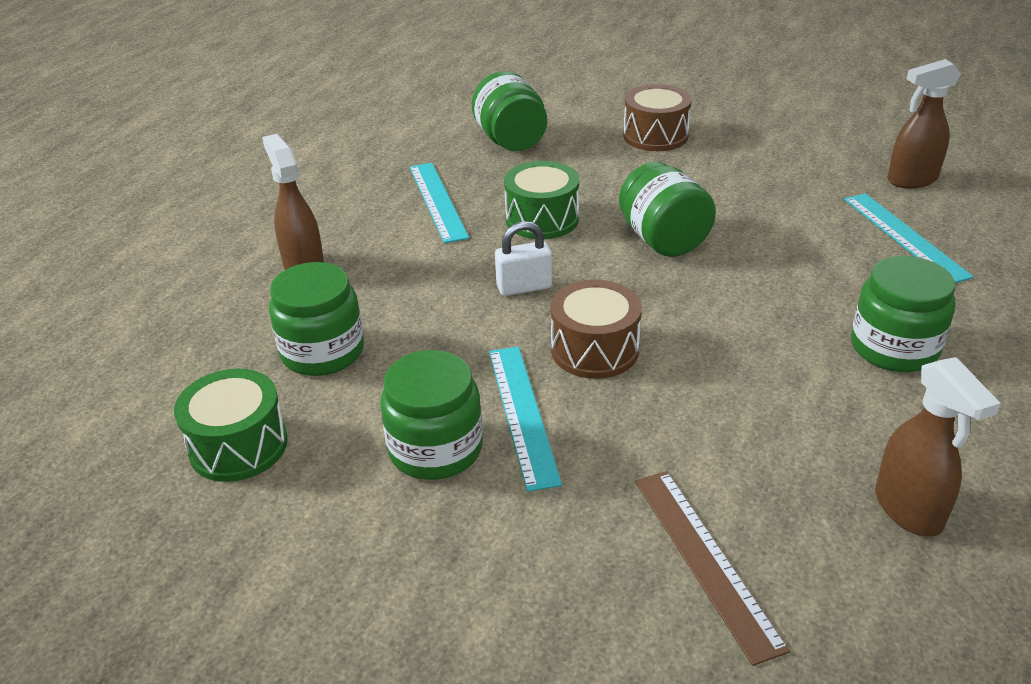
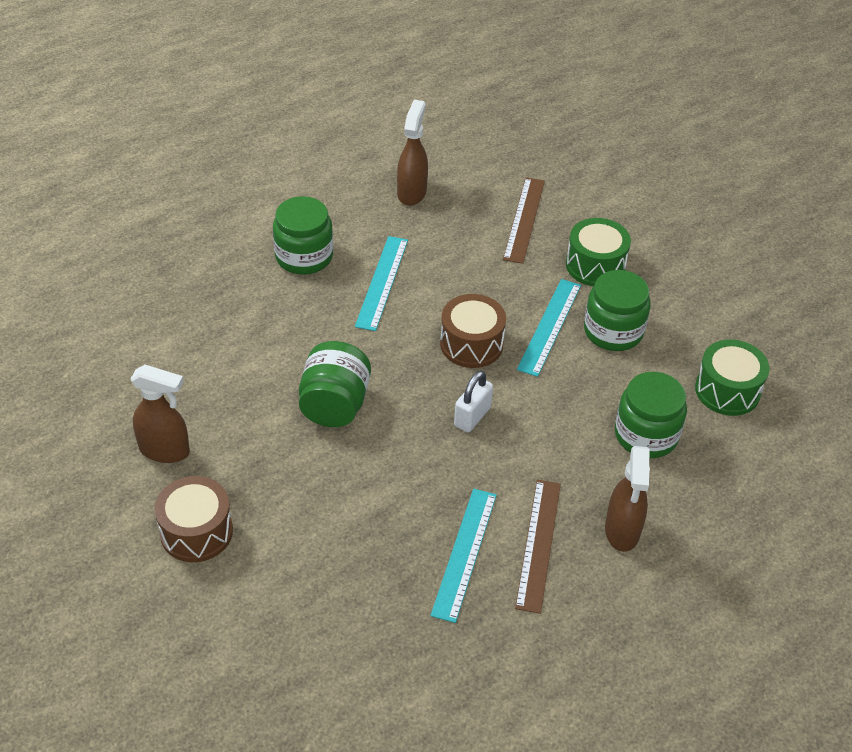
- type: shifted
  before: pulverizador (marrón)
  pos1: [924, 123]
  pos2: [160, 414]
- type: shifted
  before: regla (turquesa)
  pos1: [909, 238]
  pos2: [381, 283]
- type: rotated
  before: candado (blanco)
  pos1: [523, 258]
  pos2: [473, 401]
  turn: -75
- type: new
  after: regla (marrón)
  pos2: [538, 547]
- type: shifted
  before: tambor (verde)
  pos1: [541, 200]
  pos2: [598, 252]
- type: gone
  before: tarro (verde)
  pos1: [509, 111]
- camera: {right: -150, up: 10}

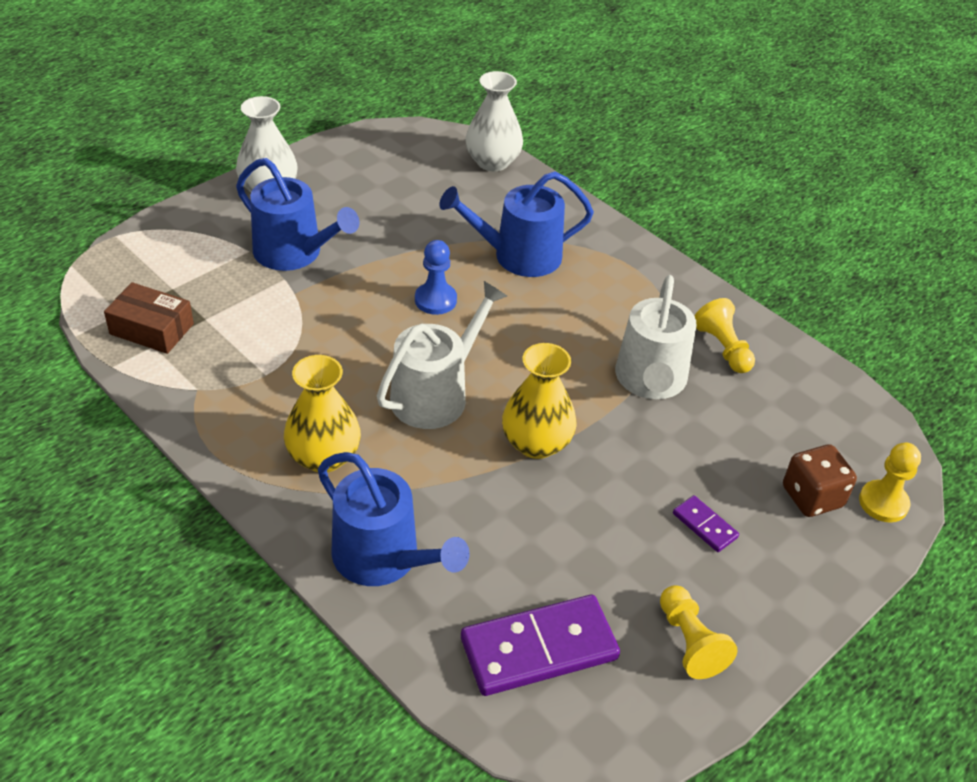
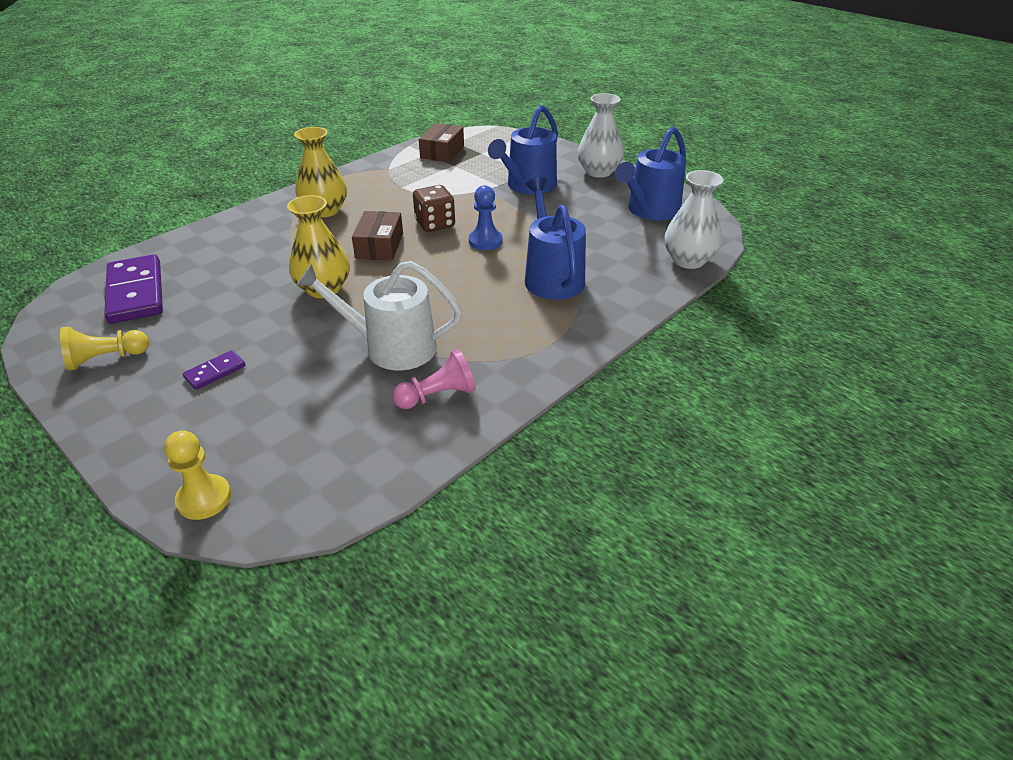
- type: swapped
  before: regadera (blanco)
  after: caja (marrón)
  pos1: [442, 355]
  pos2: [377, 235]
- type: repainted
  before: peón (amarillo)
  after: peón (rosa)
  pos1: [724, 335]
  pos2: [434, 379]
- type: shifted
  before: dado (marrón)
  pos1: [820, 480]
  pos2: [434, 208]
- type: shifted
  before: regadera (azul)
  pos1: [394, 519]
  pos2: [650, 174]
- camera: {right: 90, up: -5}

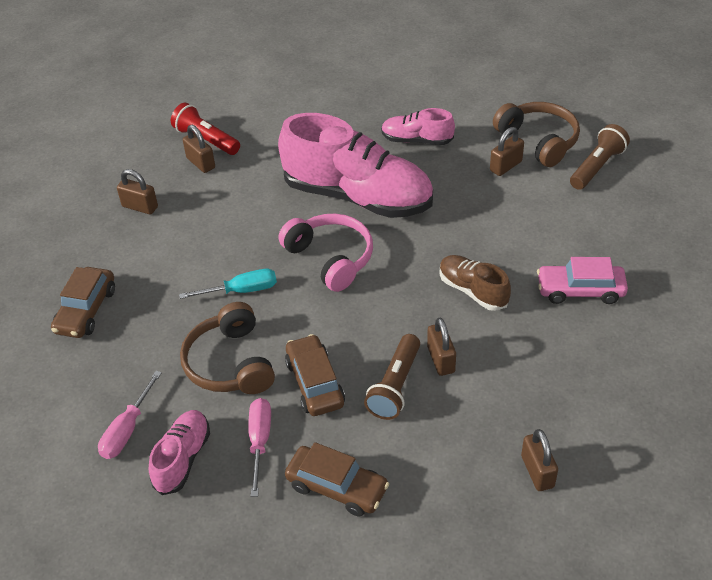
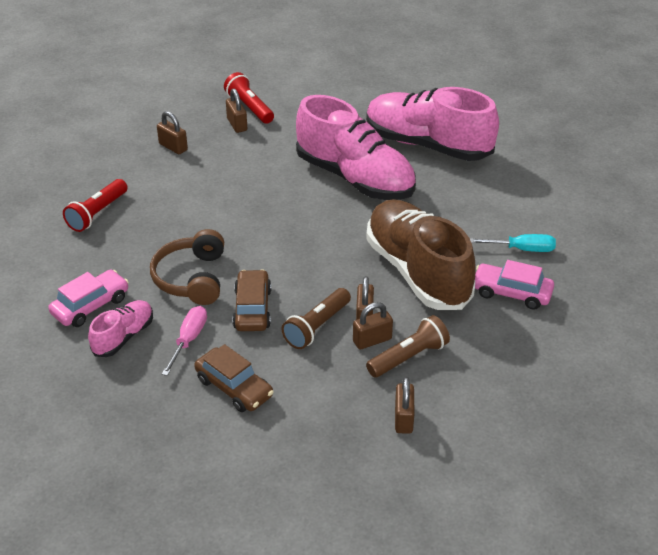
- type: swapped
  before: destornillador (rosa)
  after: coche (rosa)
  pos1: [130, 415]
  pos2: [88, 298]
- type: swapped
  before: coche (marrón)
  after: lámpara de mano (rojo)
  pos1: [83, 302]
  pos2: [95, 205]
- type: shifted
  before: candado (marrón)
  pos1: [507, 151]
  pos2: [373, 326]
- type: scaled
  before: zapato (rosa)
  pos1: [418, 126]
  pos2: [432, 124]
  scale: 2.08
- type: scaled
  before: zapato (marrón)
  pos1: [475, 283]
  pos2: [420, 254]
  scale: 2.08
- type: shifted
  before: lámpara de mano (marrón)
  pos1: [600, 157]
  pos2: [408, 346]
- type: shifted
  before: destornillador (turquesa)
  pos1: [228, 284]
  pos2: [513, 243]
- type: gone
  before: auriculares (rosa)
  pos1: [325, 253]
- type: gone
  before: auriculares (marrón)
  pos1: [536, 134]
- camera: {right: 15, up: -5}

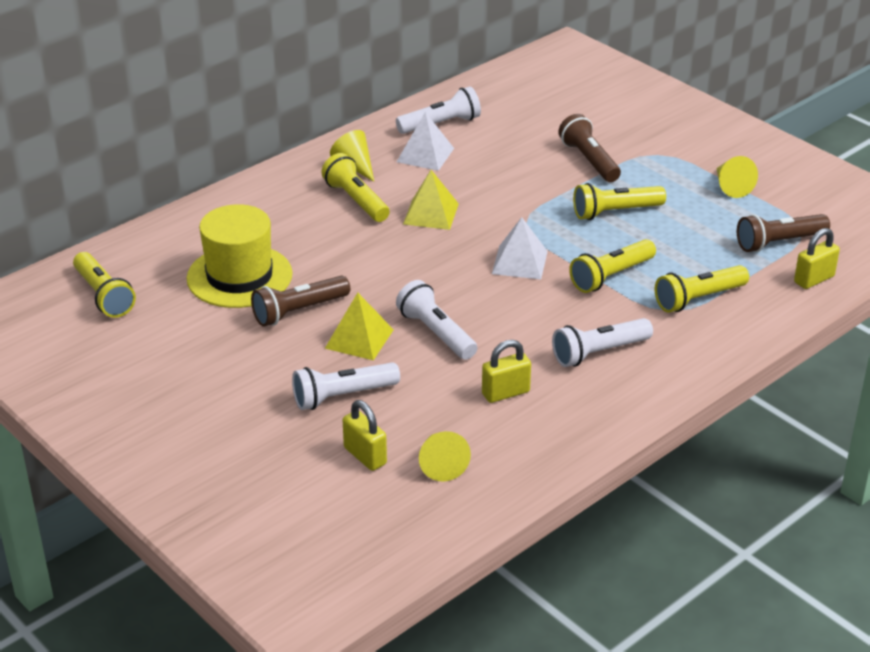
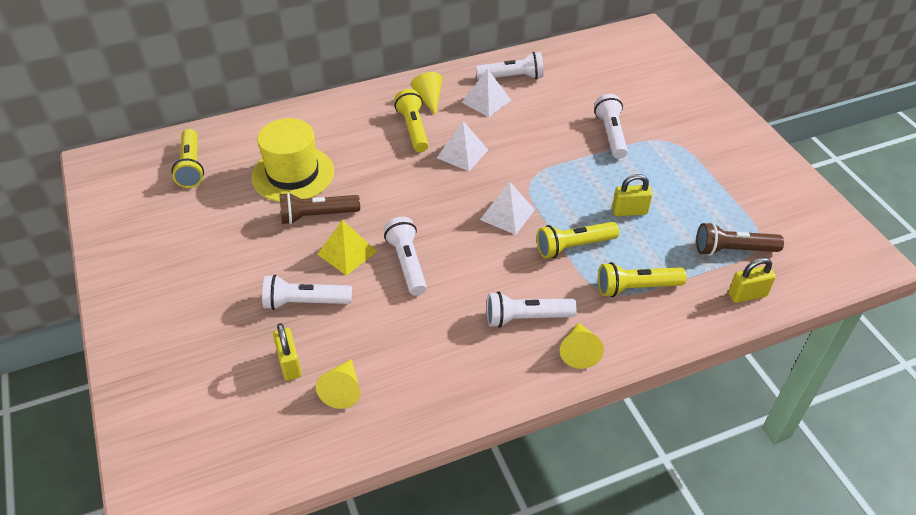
- type: repainted
  before: pirámide (amarillo)
  after: pirámide (blanco)
  pos1: [431, 200]
  pos2: [462, 146]
- type: shifted
  before: cono (amarillo)
  pos1: [737, 177]
  pos2: [582, 345]
- type: repainted
  before: lámpara de mano (marrón)
  after: lámpara de mano (blanco)
  pos1: [589, 148]
  pos2: [611, 126]
- type: shifted
  before: candado (amarillo)
  pos1: [506, 371]
  pos2: [632, 195]
- type: gone
  before: lámpara de mano (amarillo)
  pos1: [619, 201]
- camera: {right: 20, up: 10}

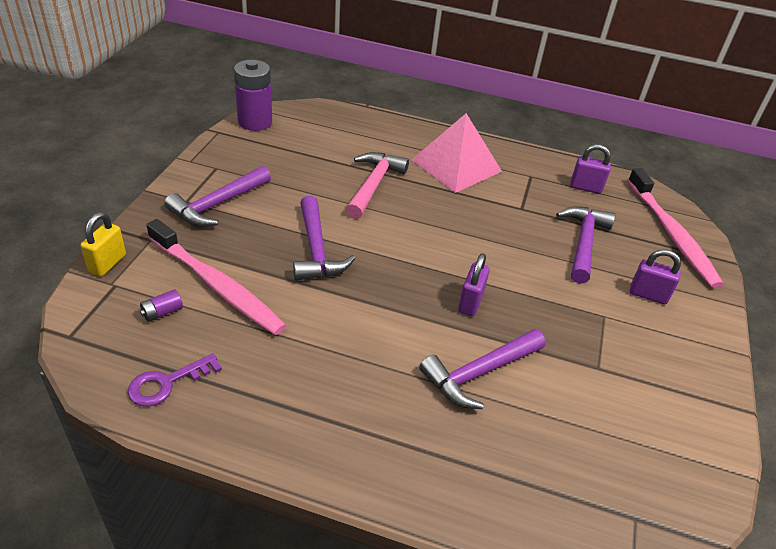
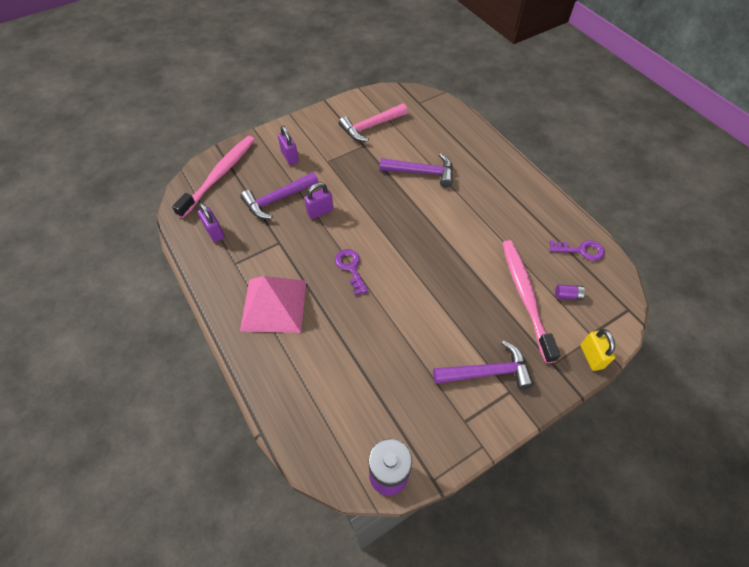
- type: shifted
  before: candado (morado)
  pos1: [474, 284]
  pos2: [318, 201]
- type: new
  after: llave (morado)
  pos2: [351, 272]
- type: shifted
  before: martillo (rosa)
  pos1: [377, 185]
  pos2: [373, 122]
- type: rotated
  before: candado (amarillo)
  pos1: [103, 244]
  pos2: [597, 350]
  turn: -75
- type: gone
  before: martillo (morado)
  pos1: [324, 238]
- camera: {right: -135, up: 15}

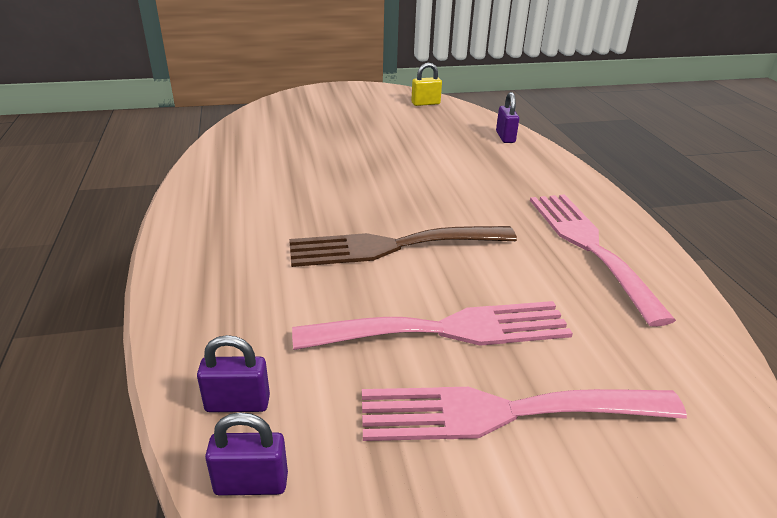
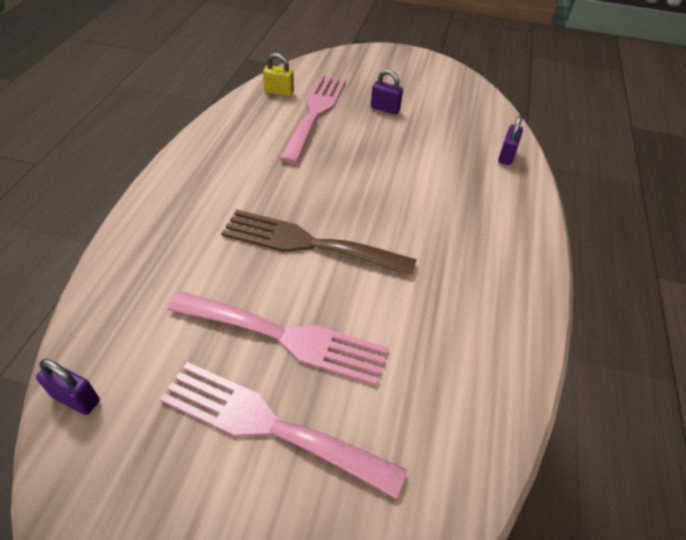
- type: shifted
  before: candado (amarillo)
  pos1: [426, 84]
  pos2: [278, 74]
- type: shifted
  before: tenedor (rosa)
  pos1: [603, 261]
  pos2: [312, 119]
- type: shifted
  before: candado (morado)
  pos1: [233, 373]
  pos2: [387, 92]
- camera: {right: 25, up: 15}

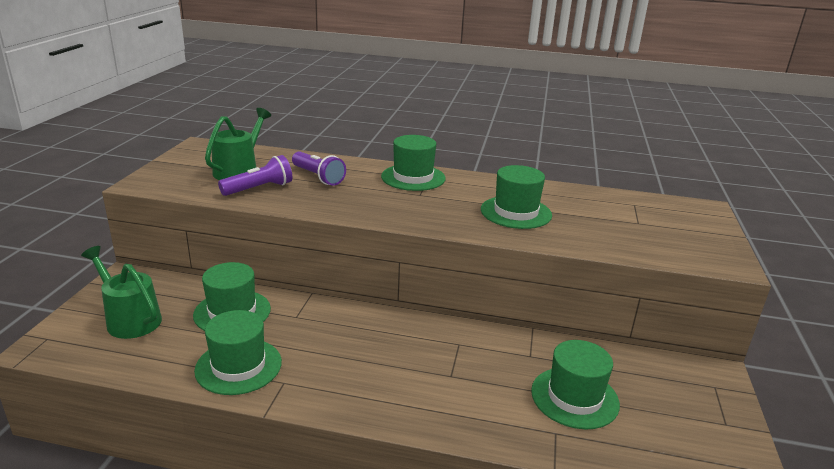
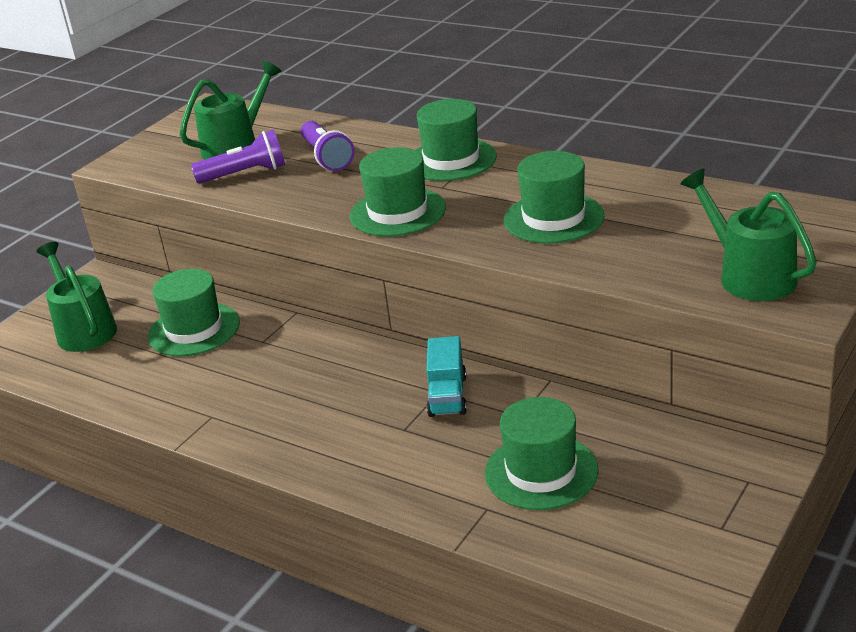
- type: shifted
  before: sombrero (verde)
  pos1: [238, 352]
  pos2: [398, 191]
- type: new
  after: camión (turquesa)
  pos2: [447, 376]
- type: new
  after: regadera (verde)
  pos2: [748, 234]
- camera: {right: 25, up: 5}

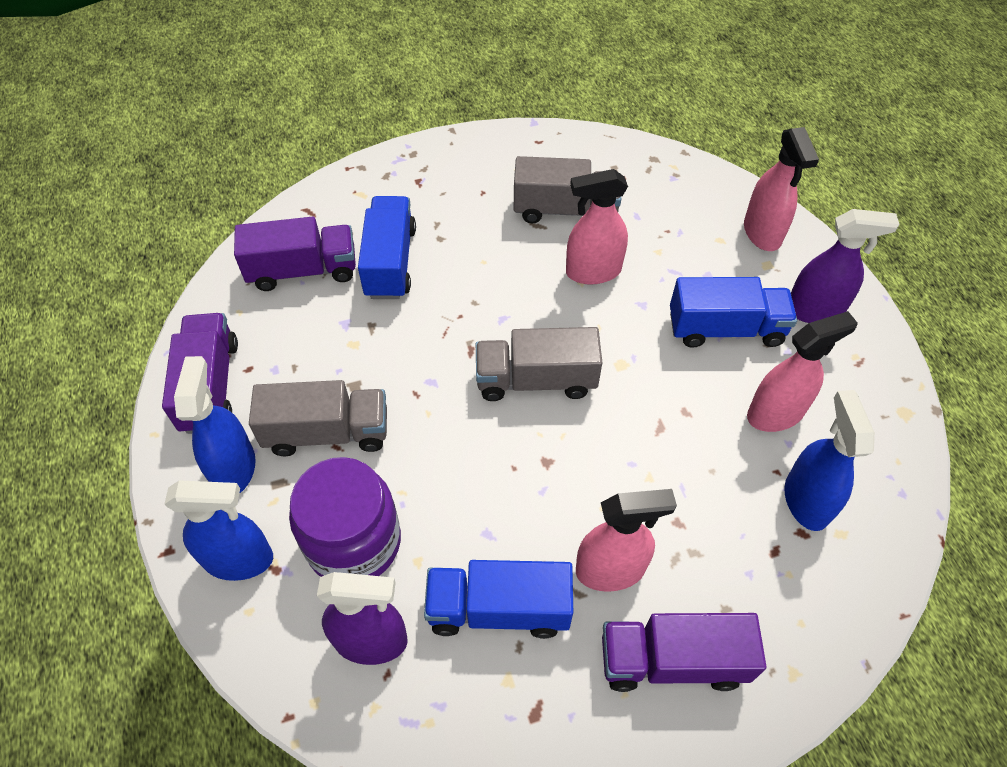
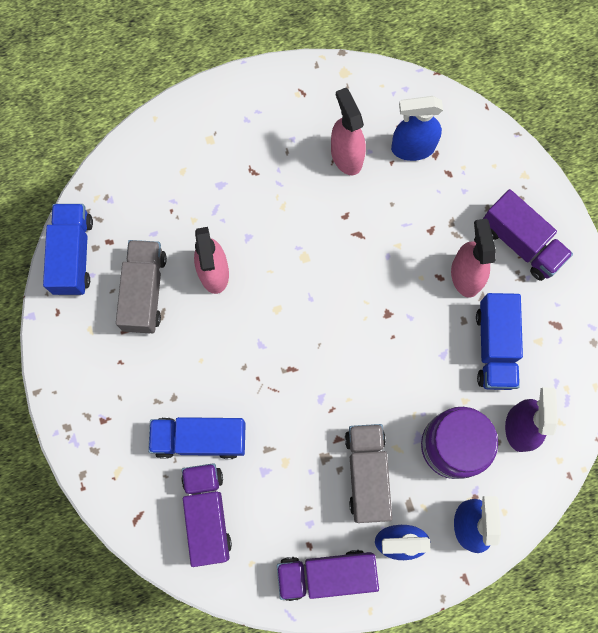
- type: shifted
  before: camión (azul)
  pos1: [733, 312]
  pos2: [68, 249]
- type: rotated
  before: camión (morado)
  pos1: [684, 652]
  pos2: [528, 235]
  turn: -45
- type: gone
  before: camión (gris)
  pos1: [539, 364]
- type: gone
  before: pulverizador (rosa)
  pos1: [781, 189]
- type: gone
  before: pulverizador (morado)
  pos1: [845, 266]
- camera: {right: -90, up: 20}

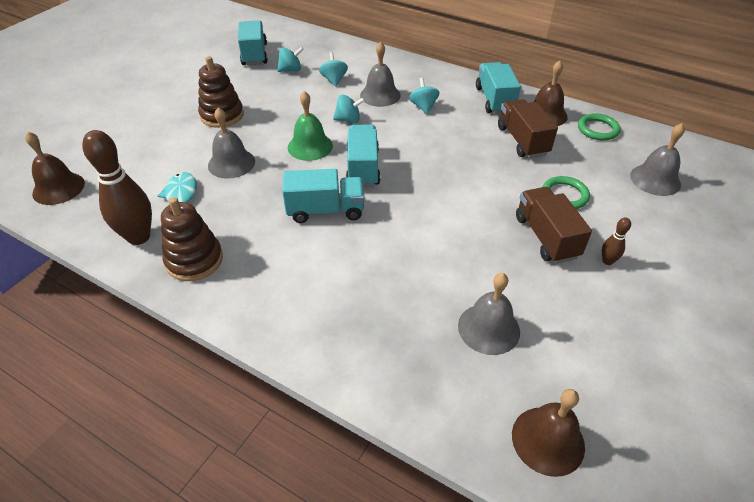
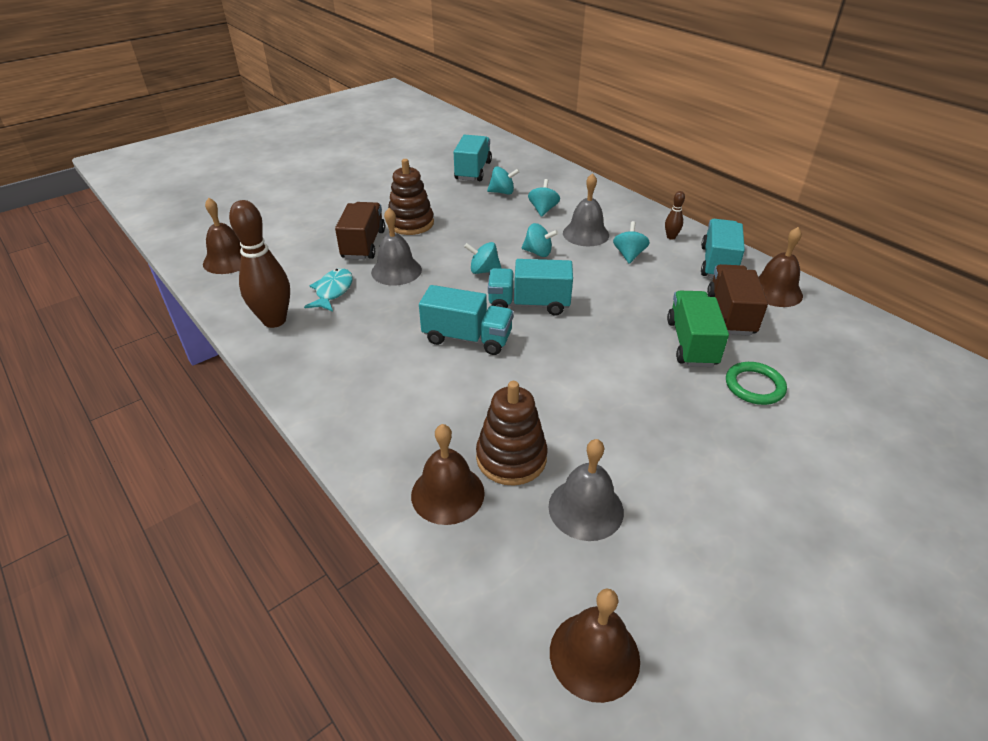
- type: shifted
  before: camión (marrón)
  pos1: [554, 225]
  pos2: [360, 231]
- type: new
  after: campana (marrón)
  pos2: [448, 474]
- type: swapped
  before: campana (verde)
  after: peonza (turquesa)
  pos1: [310, 126]
  pos2: [482, 258]
- type: shifted
  before: juguete apilable (marrón)
  pos1: [192, 239]
  pos2: [512, 433]
- type: rotated
  before: camión (turquesa)
  pos1: [363, 155]
  pos2: [530, 287]
  turn: -105
- type: shifted
  before: bolo (marrón)
  pos1: [616, 241]
  pos2: [675, 215]
- type: new
  after: camión (verde)
  pos2: [698, 329]
- type: gone
  before: anillo (verde)
  pos1: [599, 126]
- type: gone
  before: campana (gris)
  pos1: [657, 159]
- camera: {right: 20, up: -5}

